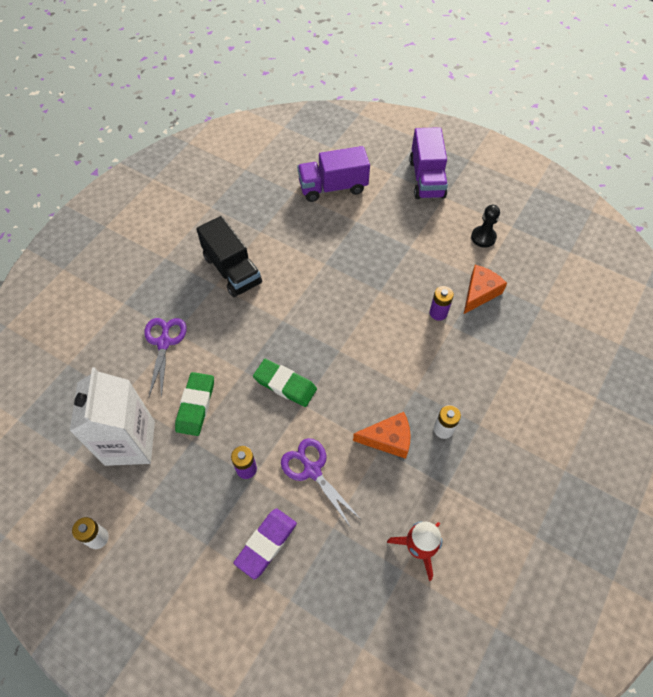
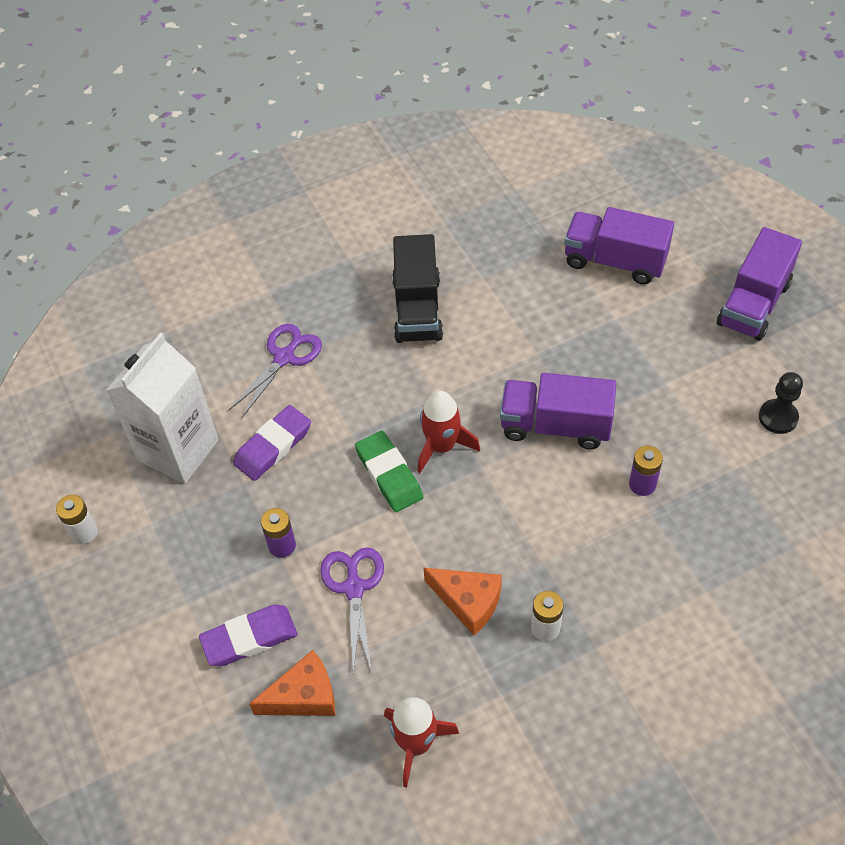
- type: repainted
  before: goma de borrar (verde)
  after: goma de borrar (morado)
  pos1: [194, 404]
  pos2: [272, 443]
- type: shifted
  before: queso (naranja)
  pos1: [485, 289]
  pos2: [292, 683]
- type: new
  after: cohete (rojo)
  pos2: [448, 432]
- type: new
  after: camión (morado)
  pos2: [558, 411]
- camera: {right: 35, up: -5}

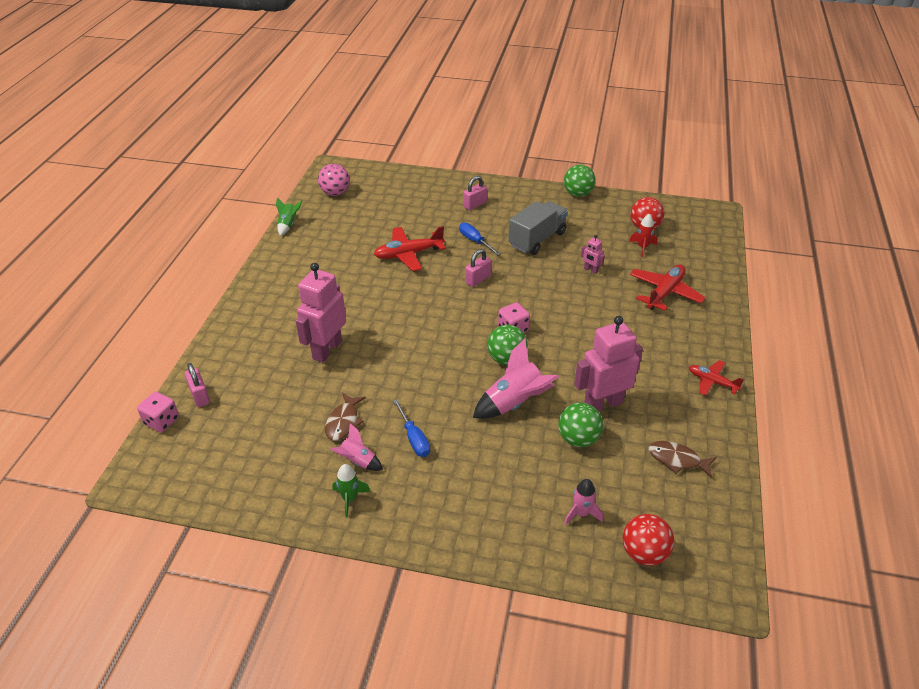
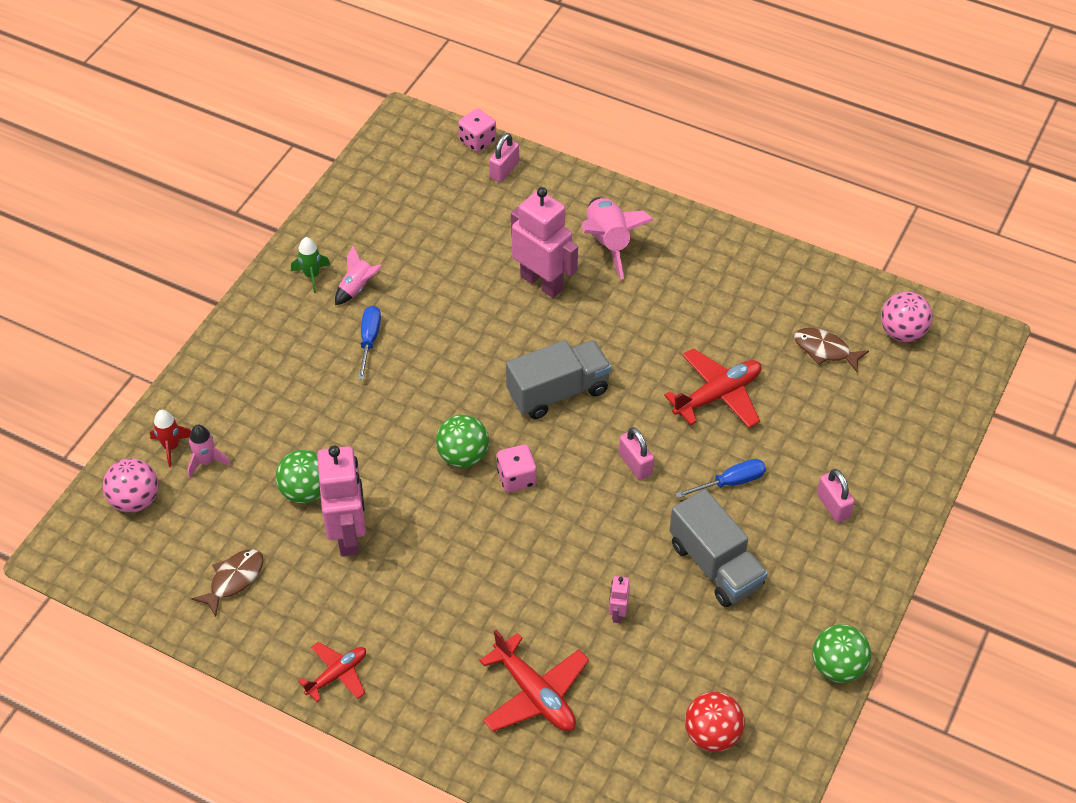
- type: repainted
  before: pelota (rojo)
  after: pelota (rosa)
  pos1: [649, 540]
  pos2: [130, 485]
- type: shifted
  before: cohete (rojo)
  pos1: [643, 235]
  pos2: [170, 438]
- type: rotated
  before: destornillador (azul)
  pos1: [411, 428]
  pos2: [369, 343]
  turn: 105
- type: rotated
  before: candado (rosa)
  pos1: [197, 385]
  pos2: [504, 157]
  turn: -45
- type: new
  after: camión (gris)
  pos2: [558, 379]
- type: shifted
  before: cohete (rosa)
  pos1: [516, 379]
  pos2: [617, 238]
- type: rotated
  before: robot (rosa)
  pos1: [593, 254]
  pos2: [619, 599]
  turn: -45
- type: rotated
  before: avión (rojo)
  pos1: [410, 248]
  pos2: [713, 388]
  turn: 60
- type: shifted
  before: pez (marrón)
  pos1: [345, 417]
  pos2: [831, 350]
- type: gone
  before: cohete (verde)
  pos1: [289, 216]
- camera: {right: 105, up: 10}

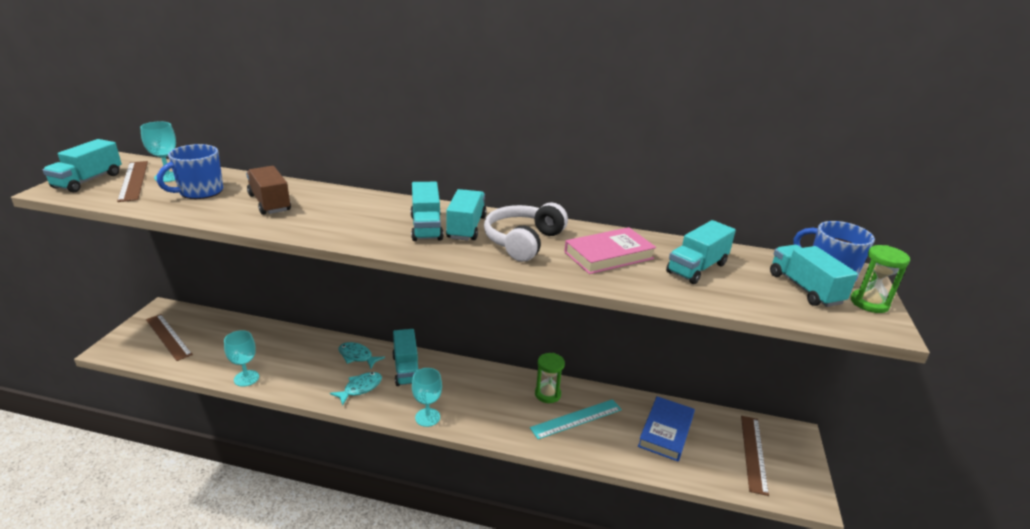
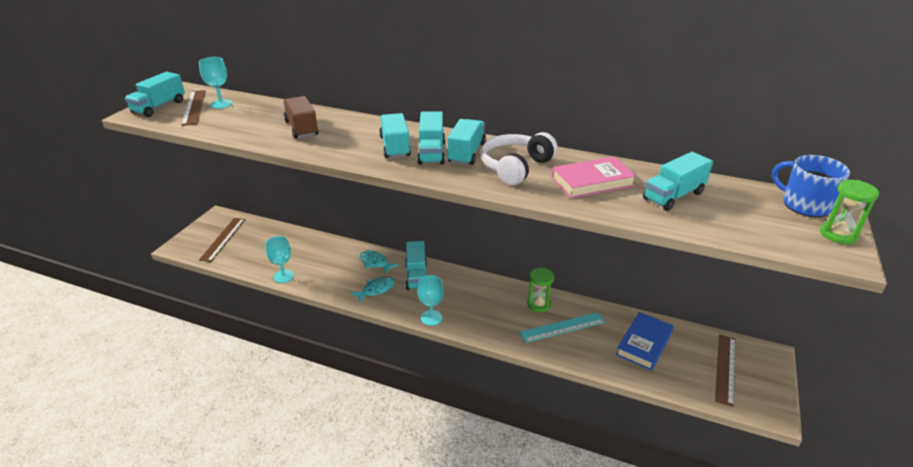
- type: rotated
  before: regla (marrón)
  pos1: [169, 337]
  pos2: [222, 240]
  turn: 45
- type: shifted
  before: camión (turquesa)
  pos1: [814, 276]
  pos2: [395, 135]
- type: gone
  before: taza (azul)
  pos1: [190, 171]
- camera: {right: 10, up: 5}

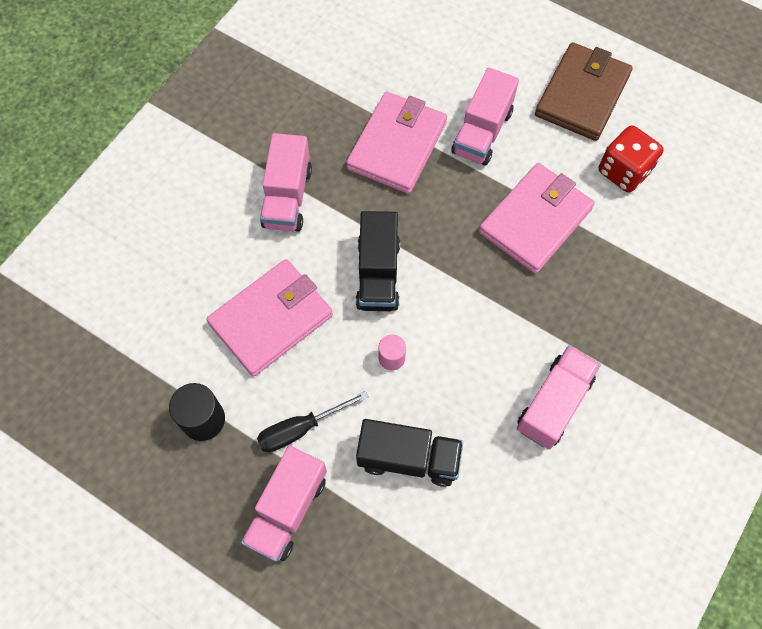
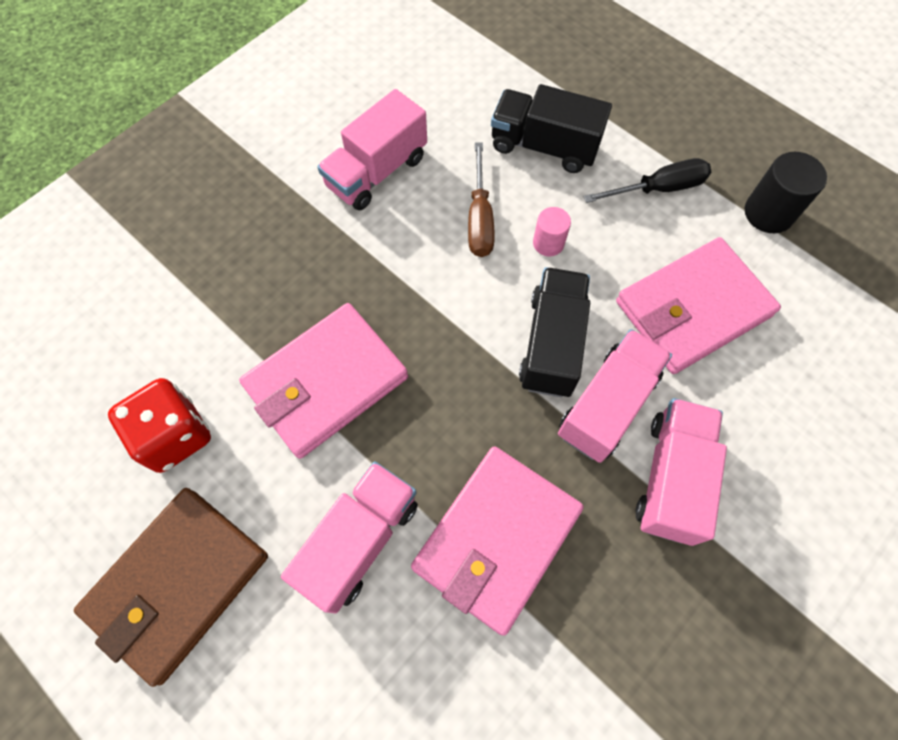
- type: new
  after: destornillador (marrón)
  pos2: [481, 199]
- type: shifted
  before: camión (rosa)
  pos1: [284, 503]
  pos2: [615, 396]
- camera: {right: -170, up: 0}

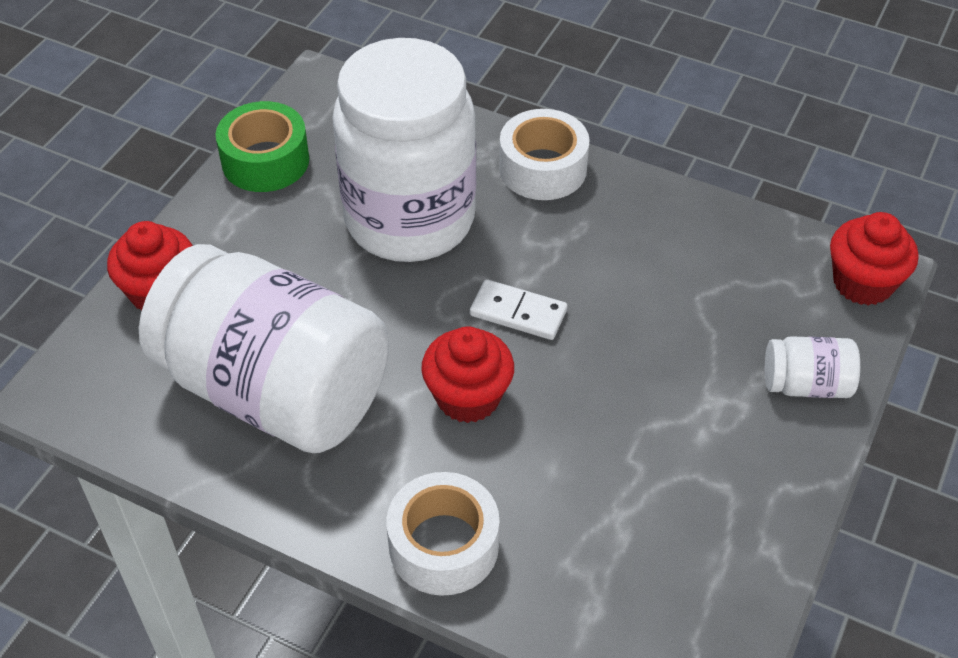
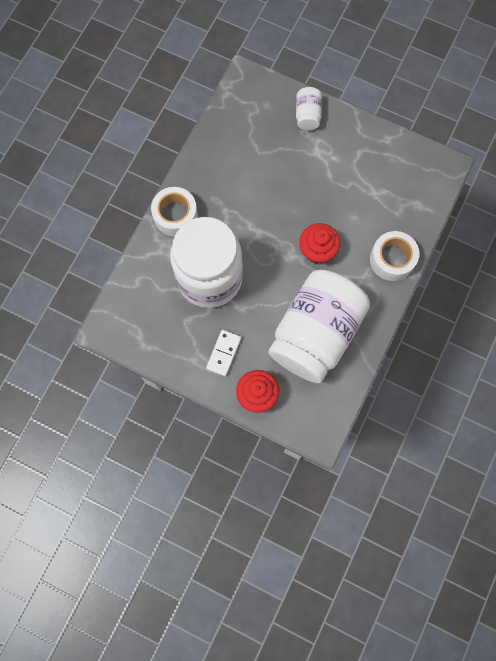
- type: shifted
  before: ficha de dominó (blanco)
  pos1: [518, 309]
  pos2: [223, 353]
- type: gone
  before: cinta adhesiva (verde)
  pos1: [262, 146]
- type: gone
  before: magdalena (rojo)
  pos1: [874, 259]
- camera: {right: -90, up: 25}

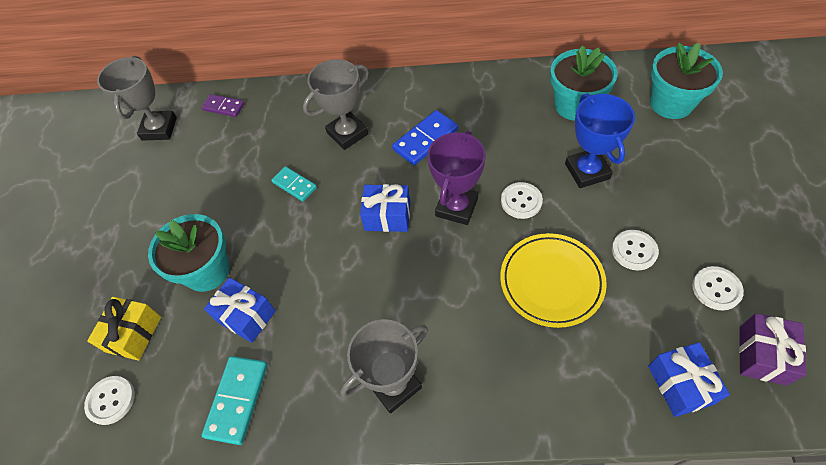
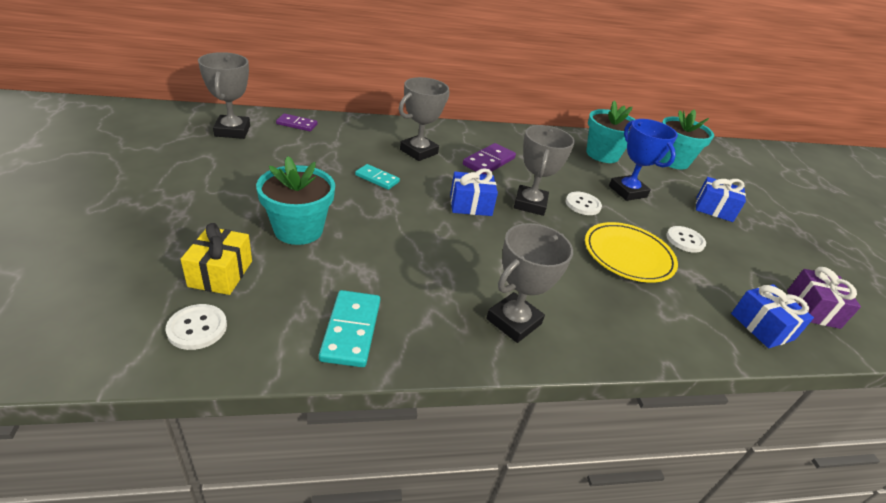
- type: repainted
  before: ficha de dominó (azul)
  after: ficha de dominó (morado)
  pos1: [425, 137]
  pos2: [489, 158]
- type: repainted
  before: trofeo (morado)
  after: trofeo (gris)
  pos1: [456, 178]
  pos2: [544, 170]
- type: shifted
  before: regalo (azul)
  pos1: [240, 310]
  pos2: [721, 199]
- type: gone
  before: botón (blanco)
  pos1: [718, 288]
- camera: {right: -20, up: -20}

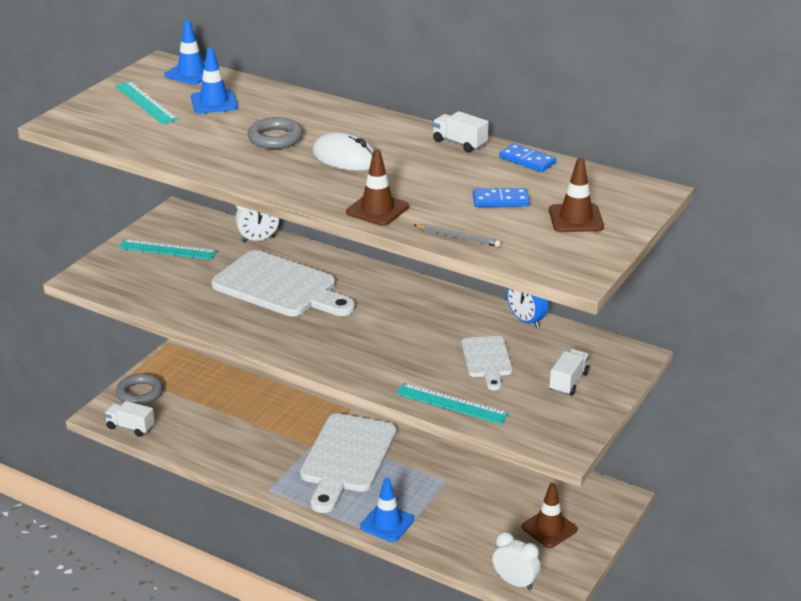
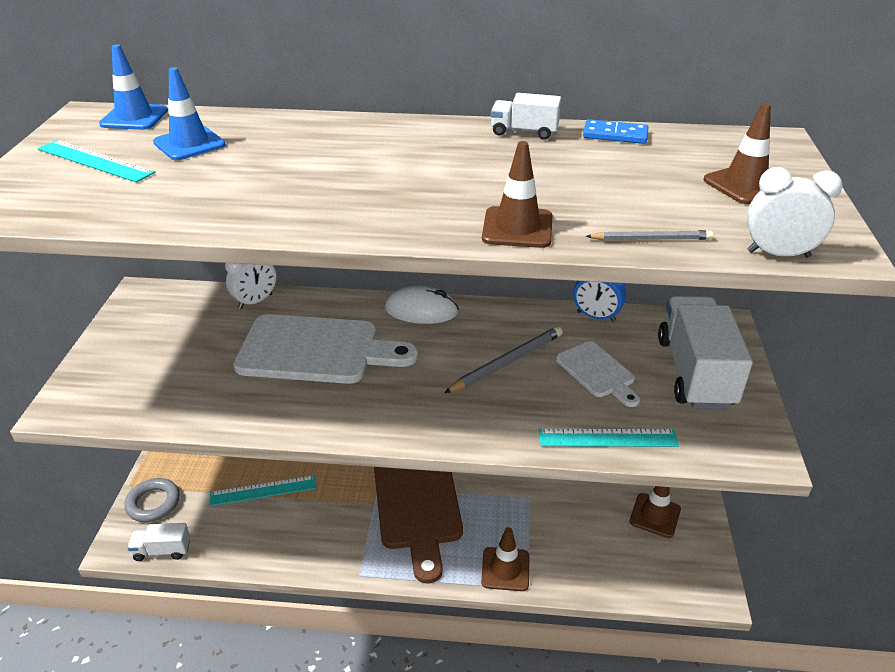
- type: shifted
  before: regla (turquesa)
  pos1: [168, 249]
  pos2: [263, 490]
- type: repainted
  before: tabla de cortar (blanco)
  after: tabla de cortar (marrón)
  pos1: [348, 463]
  pos2: [418, 525]
- type: shifted
  before: ratón (blanco)
  pos1: [343, 151]
  pos2: [422, 305]
- type: new
  after: lápiz (gris)
  pos2: [503, 359]
- type: repainted
  before: cono de tráfico (azul)
  after: cono de tráfico (marrón)
  pos1: [387, 510]
  pos2: [505, 559]
- type: scaled
  before: camión (blanco)
  pos1: [569, 372]
  pos2: [705, 352]
  scale: 2.08
- type: shifted
  before: despertador (blanco)
  pos1: [516, 561]
  pos2: [795, 212]
- type: gone
  before: anillo (gris)
  pos1: [275, 133]
- type: gone
  before: ficha de dominó (azul)
  pos1: [501, 197]
- camera: {right: -25, up: 5}

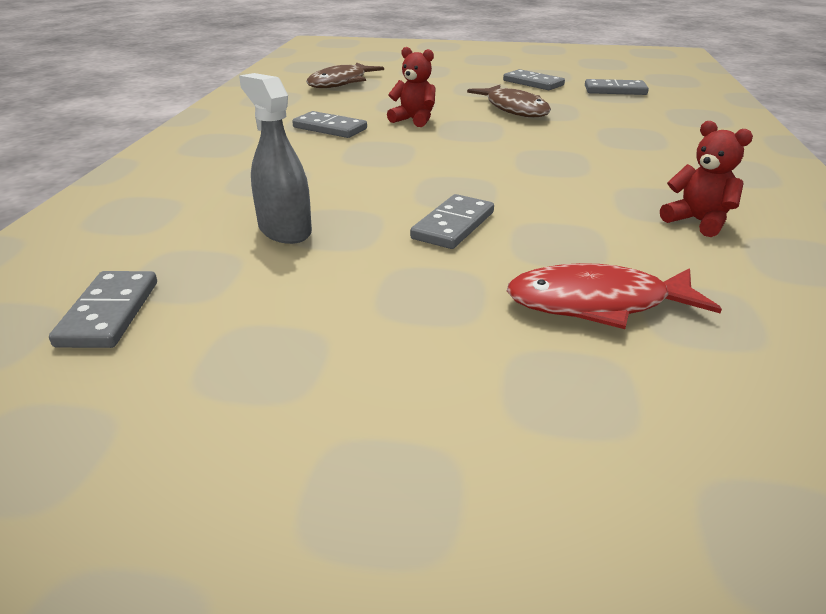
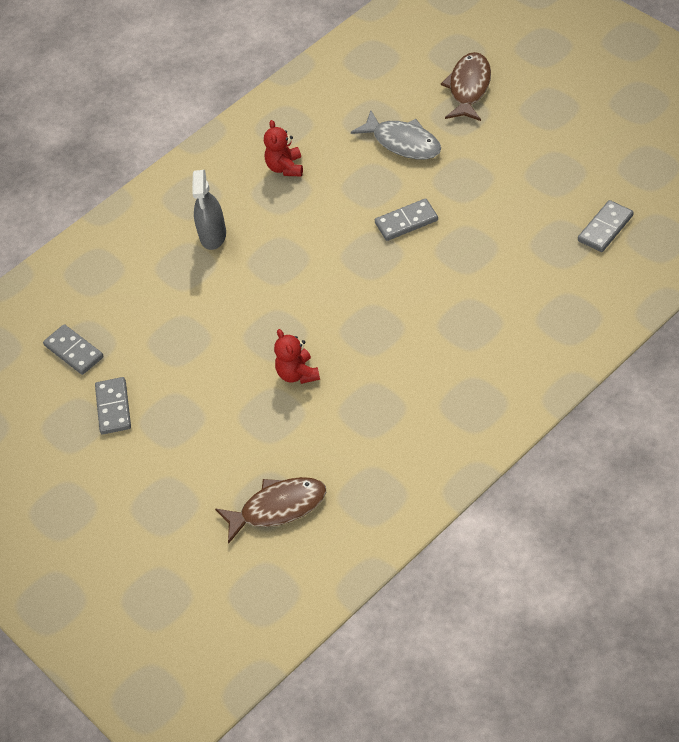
- type: shifted
  before: pulverizador (gris)
  pos1: [275, 158]
  pos2: [209, 210]
- type: repainted
  before: pez (rojo)
  after: pez (gris)
  pos1: [614, 296]
  pos2: [396, 134]
- type: shifted
  before: pez (marrón)
  pos1: [509, 101]
  pos2: [466, 86]
- type: gone
  before: ficha de dominó (gris)
  pos1: [329, 124]
- camera: {right: -135, up: 20}

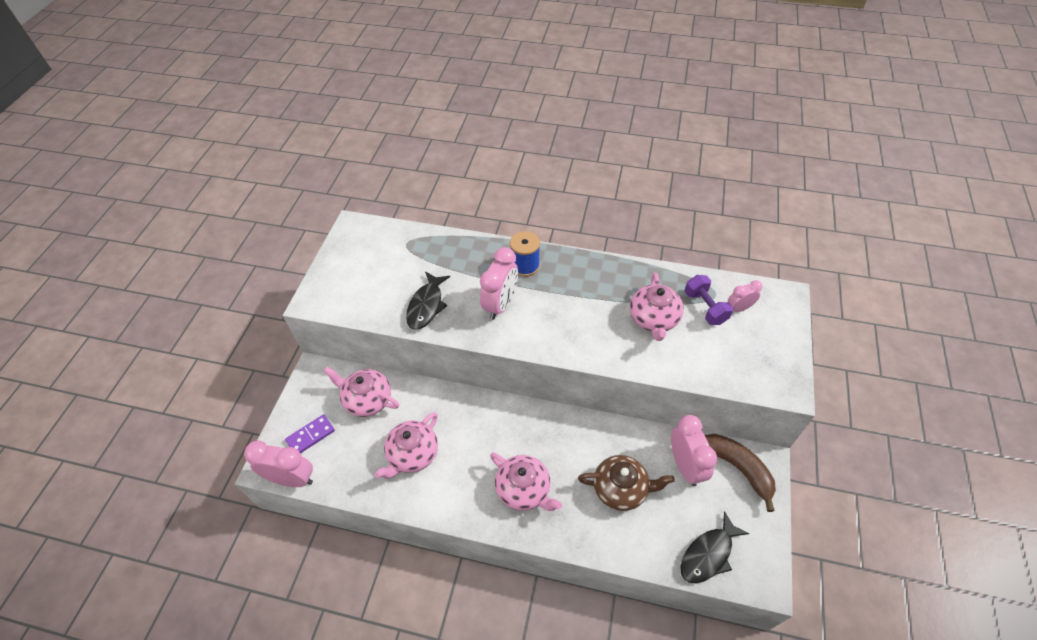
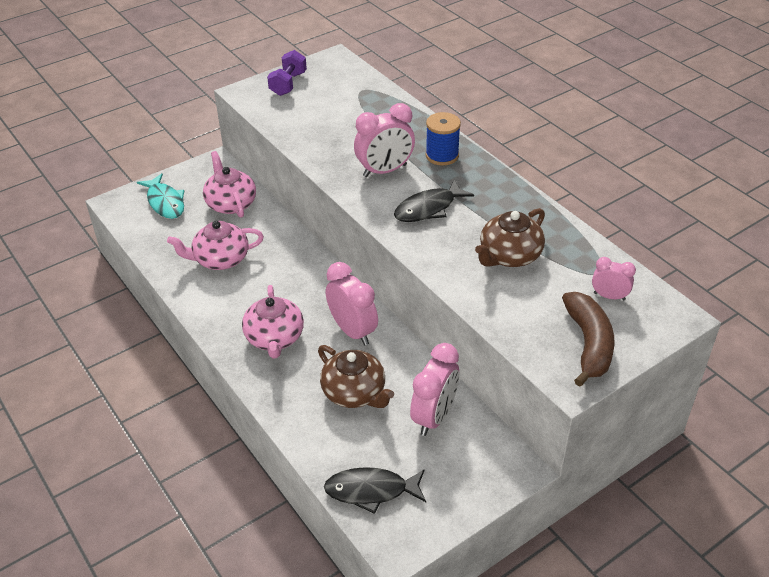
- type: swapped
  before: ficha de dominó (morado)
  after: pez (turquesa)
  pos1: [310, 433]
  pos2: [160, 196]
- type: shifted
  before: mancuerna (morado)
  pos1: [708, 300]
  pos2: [287, 73]
- type: shifted
  before: despertador (rosa)
  pos1: [278, 463]
  pos2: [352, 303]
- type: shifted
  before: pez (negro)
  pos1: [428, 300]
  pos2: [434, 200]
- type: repainted
  before: tetera (rosa)
  after: tetera (marrón)
  pos1: [657, 306]
  pos2: [510, 237]
- type: shifted
  before: plátano (marrón)
  pos1: [740, 473]
  pos2: [588, 339]
- camera: {right: 40, up: -10}

